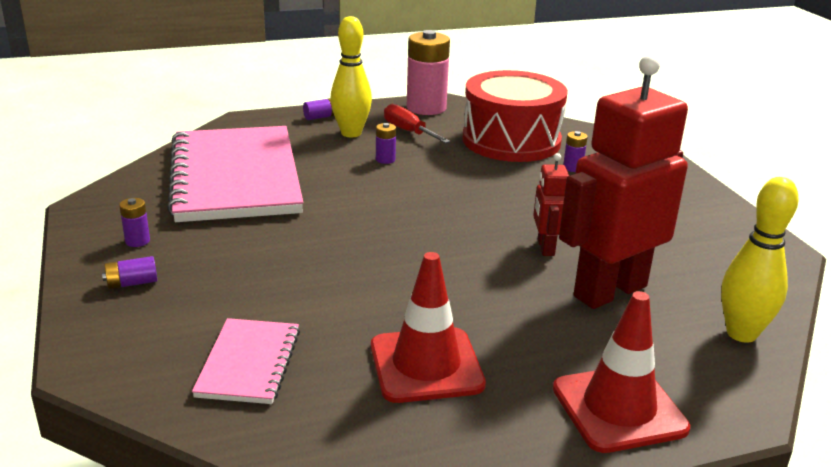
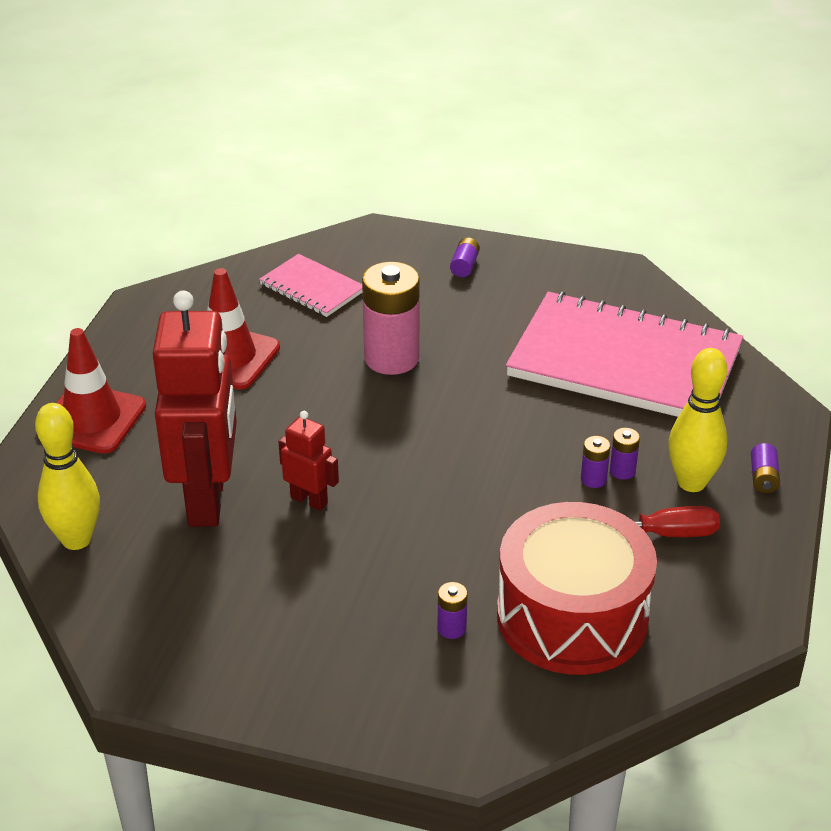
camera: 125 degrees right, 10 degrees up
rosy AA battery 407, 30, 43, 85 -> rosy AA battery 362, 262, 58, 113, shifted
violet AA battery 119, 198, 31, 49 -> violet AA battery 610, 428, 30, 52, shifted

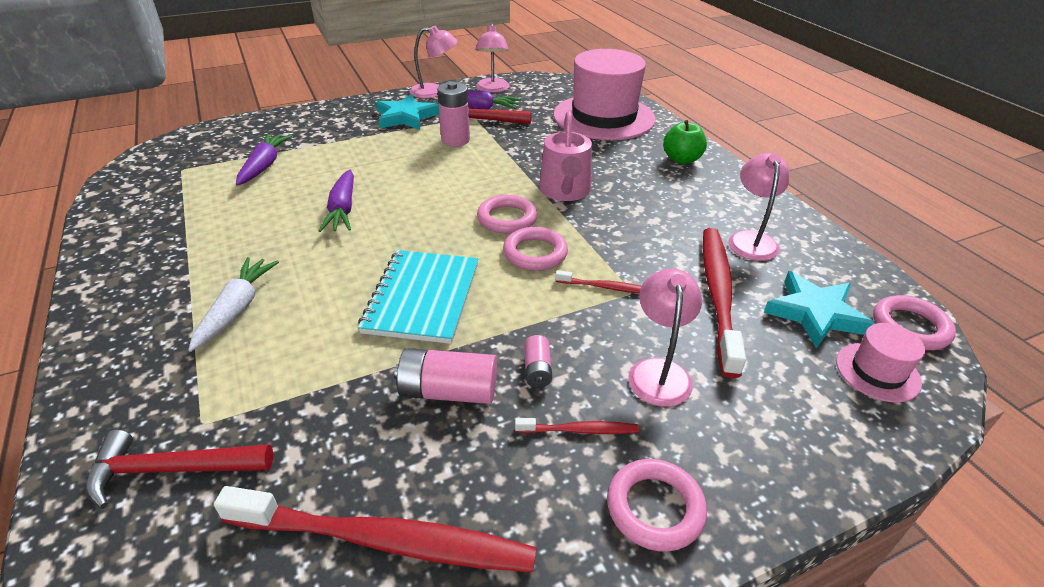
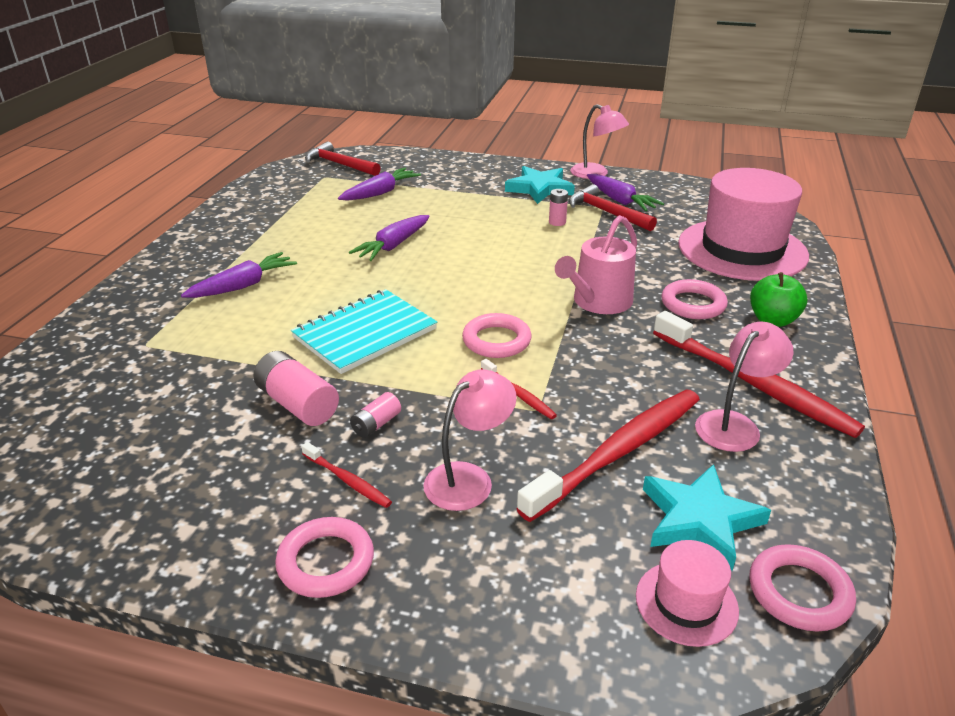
camera: 40 degrees right, 5 degrees down
rosy lamp 475, 24, 35, 69 -> none
rosy AA battery 437, 82, 33, 64 -> rosy AA battery 549, 189, 19, 37, x0.56
rosy torus 477, 195, 60, 39 -> rosy torus 661, 279, 67, 40, shifted
white carrot 188, 257, 91, 95 -> violet carrot 181, 252, 116, 46
crimson hammer 86, 430, 187, 79 -> crimson hammer 305, 141, 76, 35, shifted
crimson toothbrush 214, 486, 323, 86 -> crimson toothbrush 653, 311, 212, 127, shifted

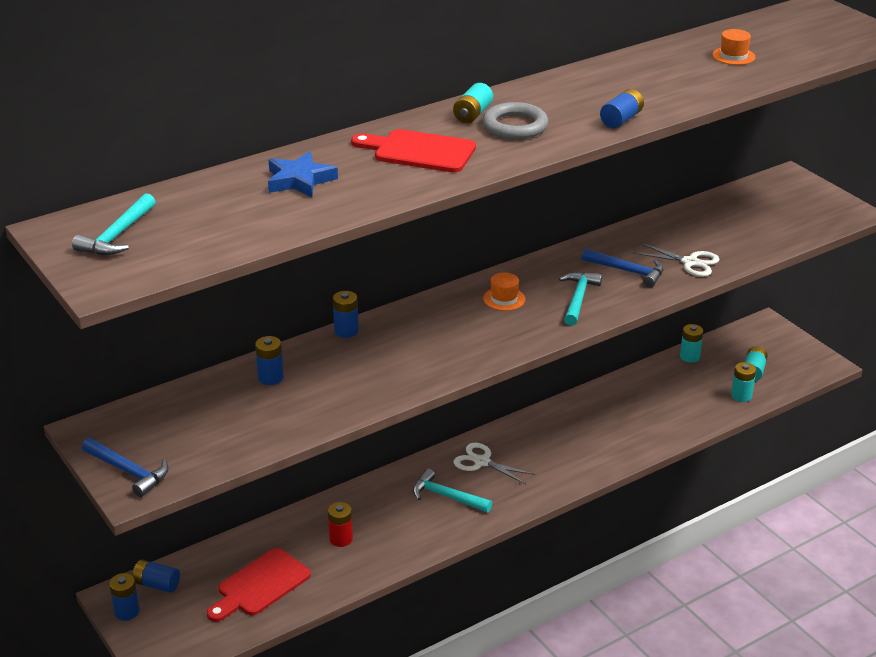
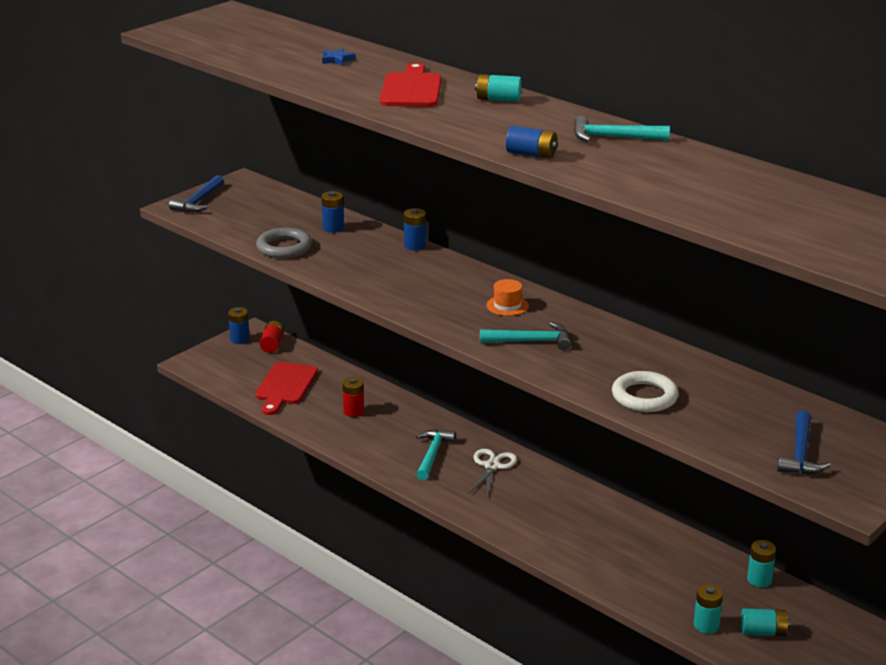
camera: 75 degrees right, 5 degrees down
orange tall hat 712, 29, 43, 36 -> none
gray torus 483, 102, 65, 37 -> gray torus 256, 228, 56, 30, shifted
royal blue five-pointed star 268, 151, 70, 47 -> royal blue five-pointed star 322, 48, 34, 18, x0.57
teal hammer 72, 193, 84, 62 -> teal hammer 574, 116, 96, 25, shifted
white shears 633, 243, 87, 34 -> white torus 612, 371, 67, 41
royal blue hammer 582, 248, 82, 39 -> royal blue hammer 777, 410, 54, 64, shifted
crimson cutting board 207, 548, 104, 74 -> crimson cutting board 255, 362, 63, 53, 105 degrees counterclockwise
royal blue AA battery 132, 559, 48, 34 -> crimson AA battery 260, 321, 24, 32

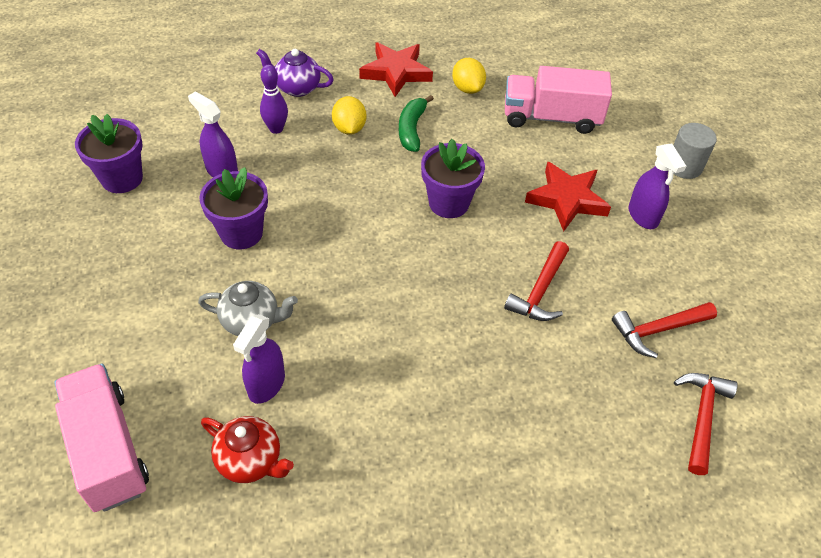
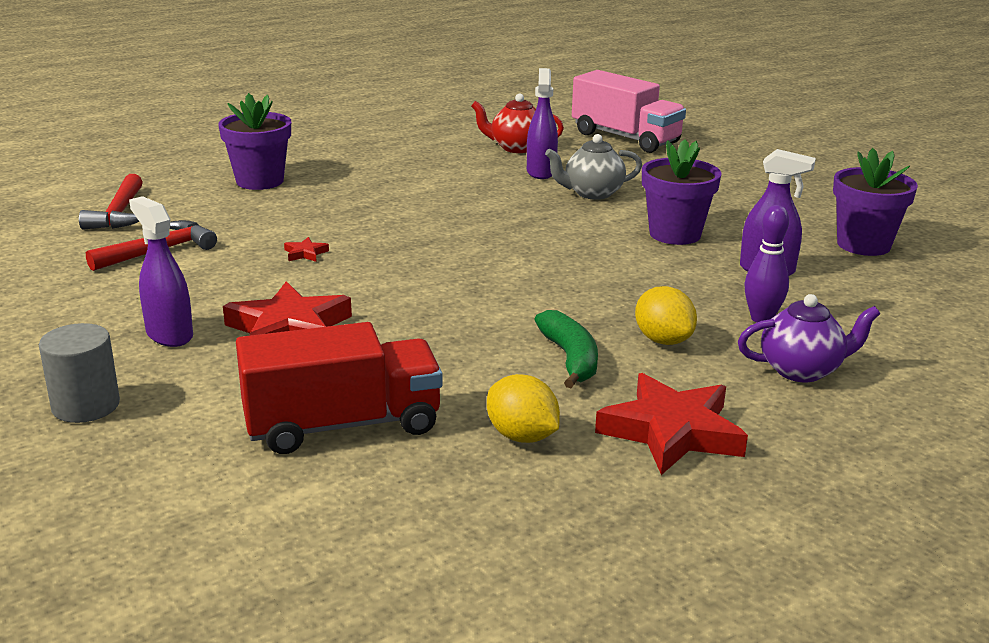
camera: 160 degrees right, 25 degrees down
rosy lorry 505, 66, 107, 68 -> crimson lorry 236, 322, 206, 132
violet potted plant 421, 139, 64, 79 -> violet potted plant 218, 93, 73, 97, shifted
crimson hammer 504, 241, 65, 80 -> crimson five-pointed star 284, 237, 45, 25

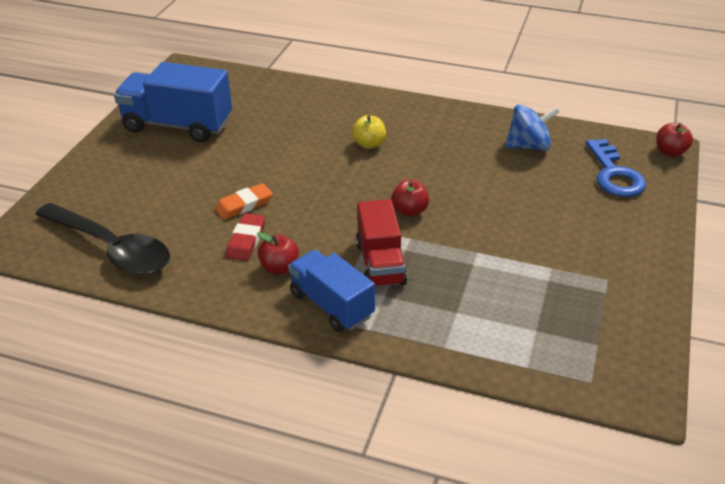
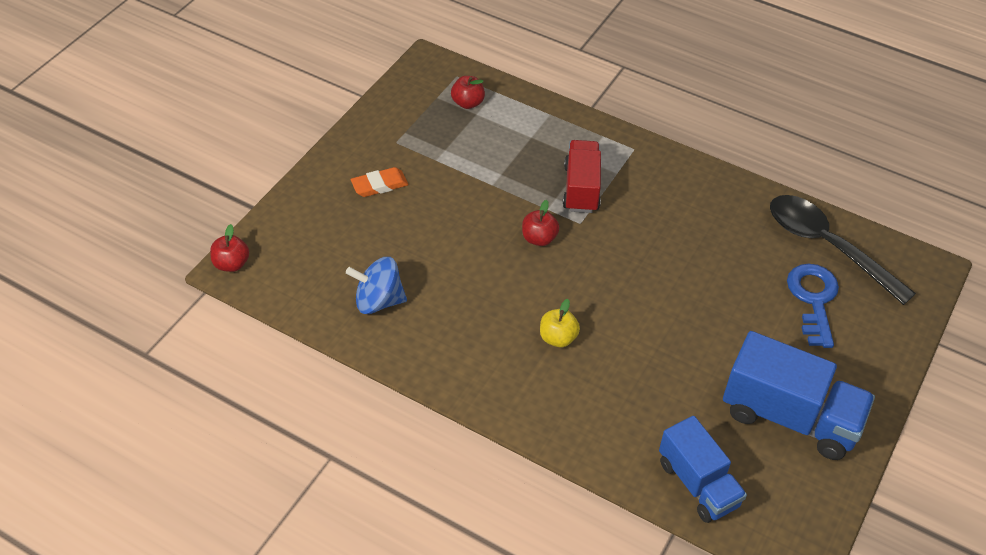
camera: 170 degrees left, 10 degrees up
royal blue latchkey 586, 139, 60, 58 -> royal blue latchkey 787, 263, 52, 85, shifted
orange gum eraser 215, 183, 58, 37 -> orange gum eraser 351, 167, 57, 30, shifted
crimson gum eraser 226, 213, 39, 48 -> none
crimson toy apple 257, 232, 42, 42 -> crimson toy apple 451, 76, 34, 33, shifted
royal blue lorry 288, 250, 87, 82 -> royal blue lorry 659, 416, 88, 107, shifted

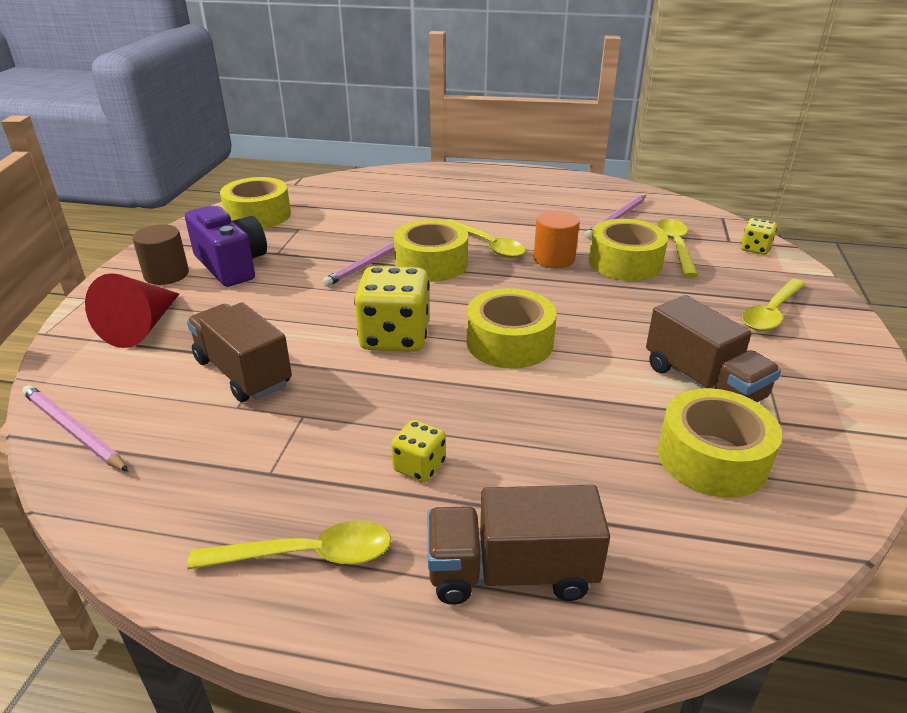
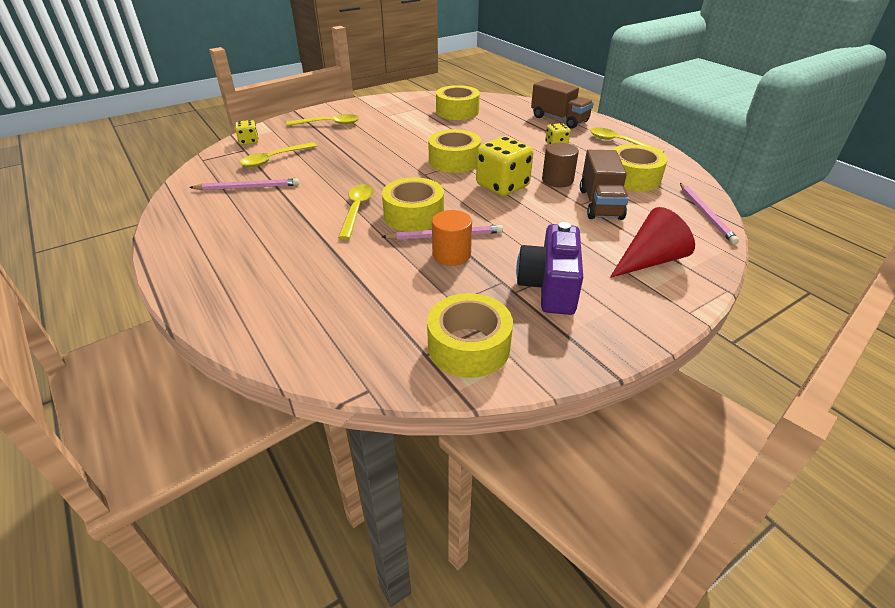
camera: 135 degrees left, 5 degrees up
orange solid cylinder 534, 210, 45, 58 -> orange solid cylinder 432, 210, 40, 56, shifted
yellow sticky tape 589, 219, 79, 62 -> yellow sticky tape 612, 144, 55, 47, shifted
russet solid cylinder 132, 224, 57, 61 -> russet solid cylinder 542, 143, 37, 44, shifted
russet lorry 646, 295, 135, 107 -> none

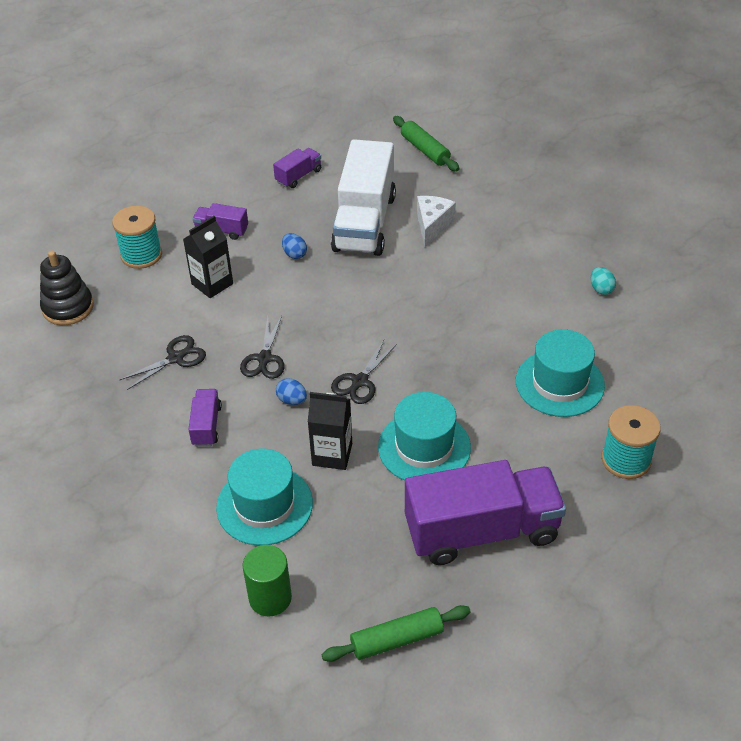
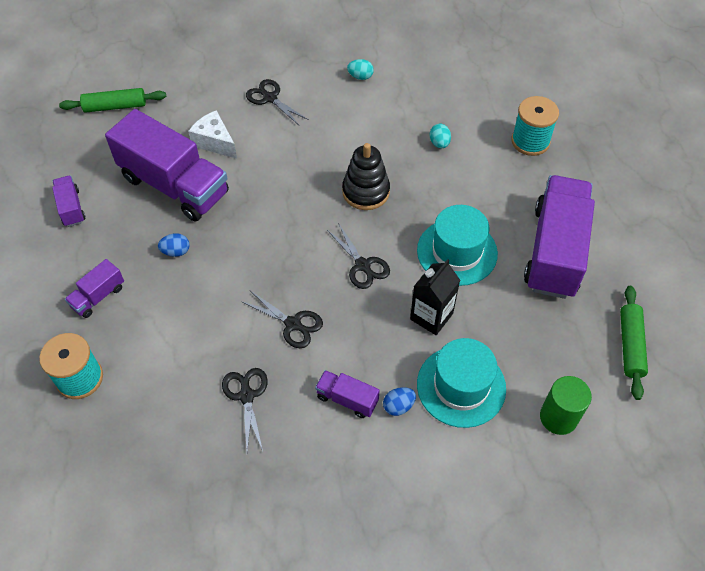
camera: 65 degrees left, 10 degrees up
white lorry 331, 139, 65, 117 -> violet lorry 105, 109, 124, 112
black juice carton 183, 216, 50, 82 -> none
black stacking rings 40, 251, 54, 74 -> black stacking rings 342, 143, 48, 67, shifted
teal tall hat 516, 329, 89, 88 -> teal egg shape 430, 124, 21, 24
royal blue egg shape 276, 378, 31, 27 -> royal blue egg shape 383, 387, 33, 29, shifted
none -> black shears 246, 79, 63, 46

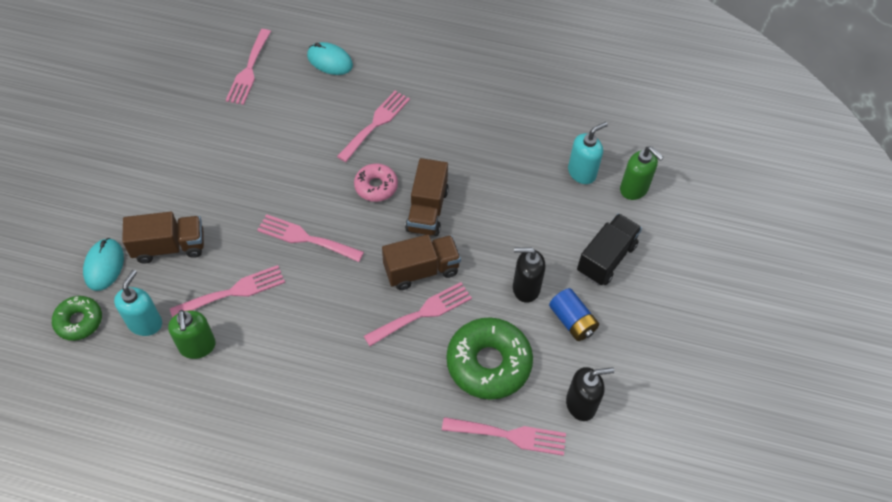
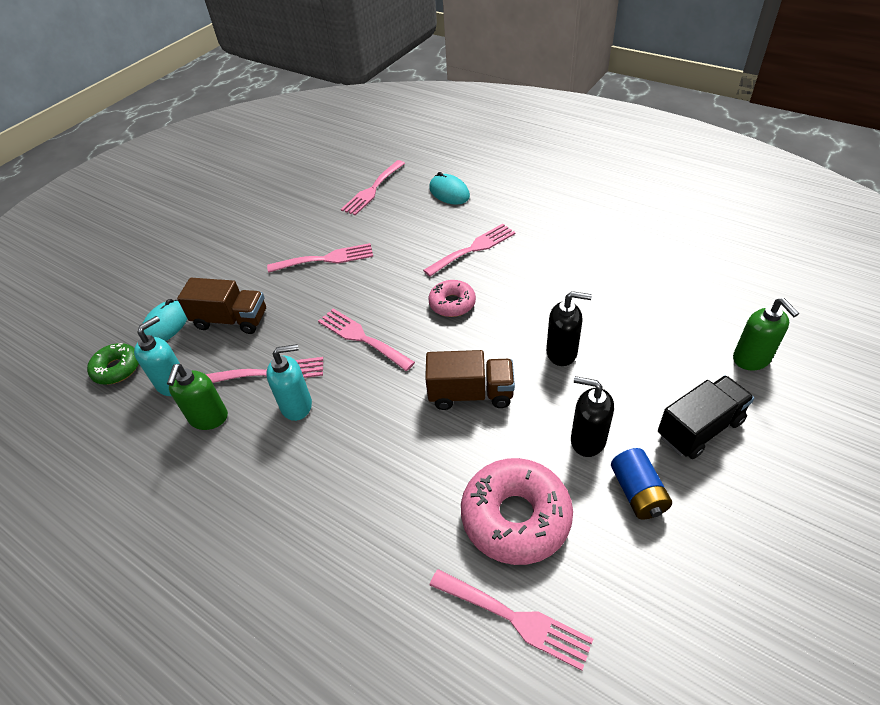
camera: 25 degrees right, 10 degrees down
teal pump bottle 568, 122, 40, 62 -> teal pump bottle 266, 344, 46, 77, shifted
russet lorry 405, 158, 44, 78 -> none
rosy dinner fork 364, 282, 108, 64 -> rosy dinner fork 267, 243, 106, 30, shifted
green glazed donut 446, 317, 87, 83 -> rosy glazed donut 461, 458, 112, 107
black pump bottle 566, 367, 48, 54 -> black pump bottle 546, 291, 46, 75, shifted

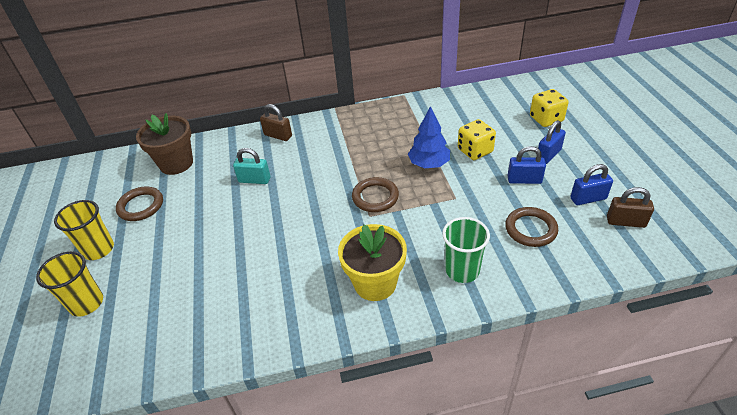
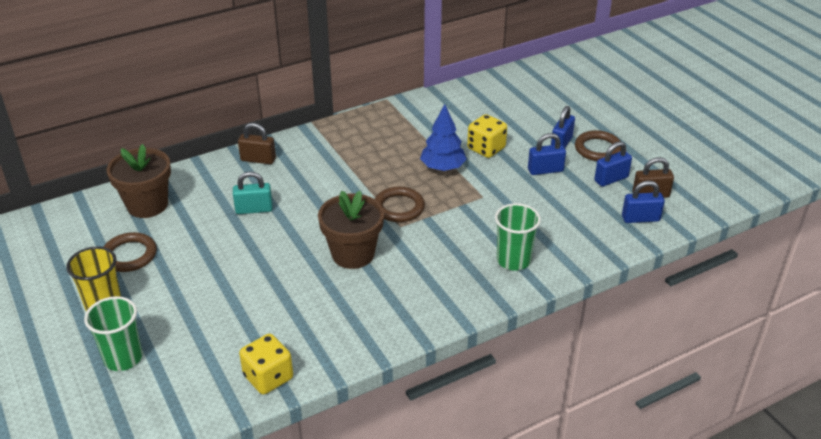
camera: 20 degrees left, 5 degrees down
yellow die 530, 89, 39, 38 -> yellow die 239, 334, 54, 61, shifted
russet torus 505, 207, 53, 40 -> russet torus 575, 130, 46, 31, shifted
yellow potted plant 338, 224, 69, 77 -> none
yellow cup 36, 251, 67, 66 -> green cup 84, 296, 59, 75
none -> royal blue padlock 622, 180, 43, 43
none -> russet potted plant 318, 191, 66, 78

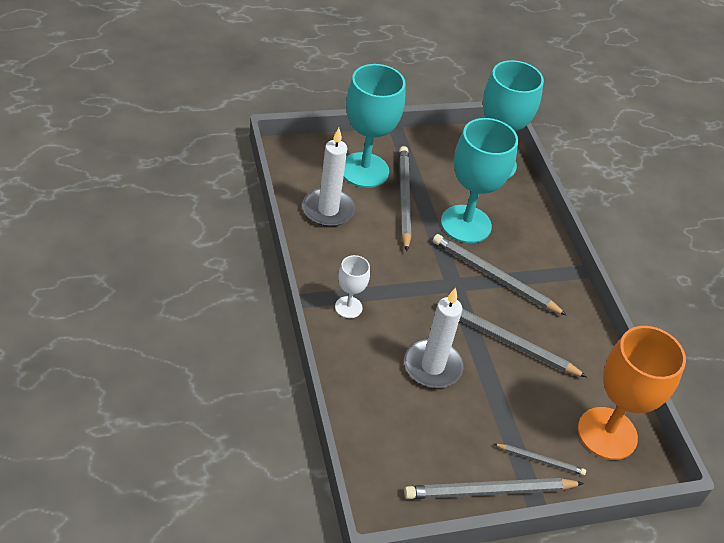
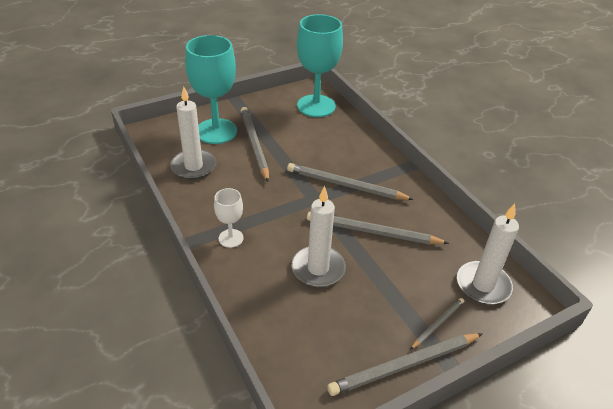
camera: 10 degrees left, 5 degrees down
teal wine glass 441, 118, 77, 125 -> none
orange wine glass 578, 326, 108, 134 -> white pillar candle 457, 204, 62, 100
gray lead pencil 494, 444, 92, 31 -> gray lead pencil 410, 298, 54, 52, 45 degrees counterclockwise

